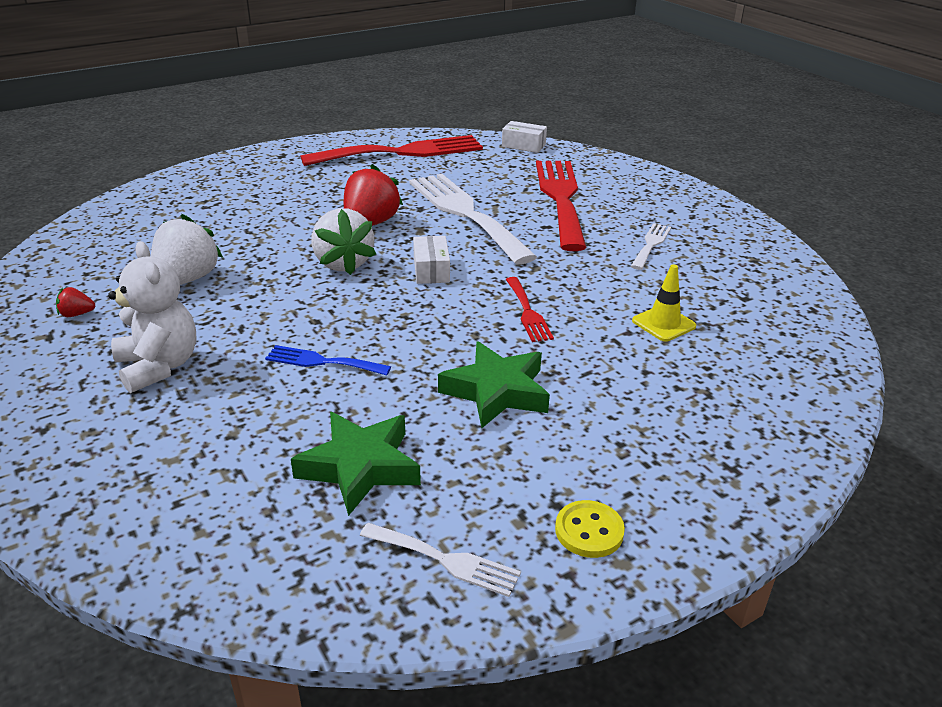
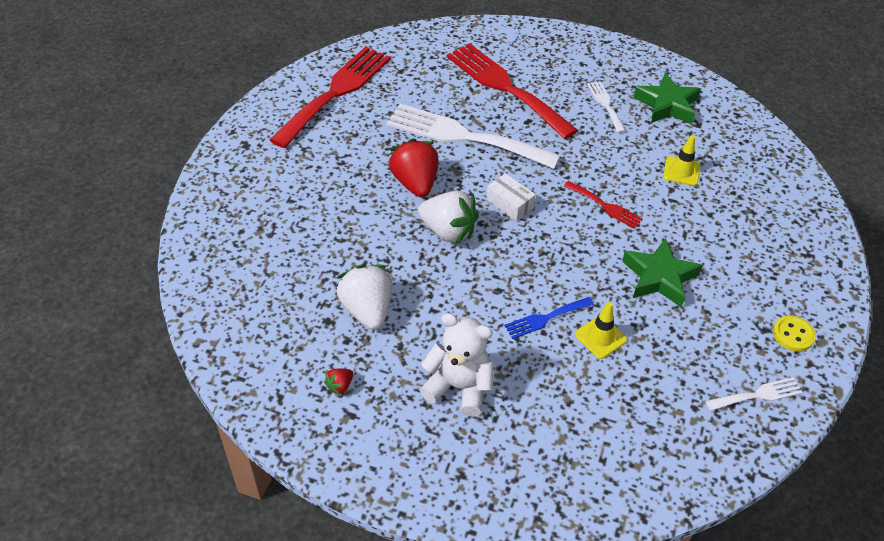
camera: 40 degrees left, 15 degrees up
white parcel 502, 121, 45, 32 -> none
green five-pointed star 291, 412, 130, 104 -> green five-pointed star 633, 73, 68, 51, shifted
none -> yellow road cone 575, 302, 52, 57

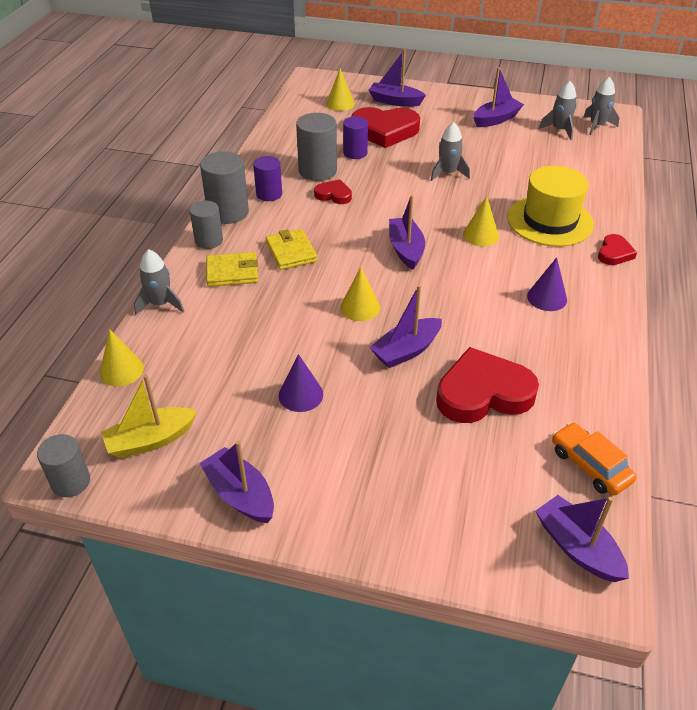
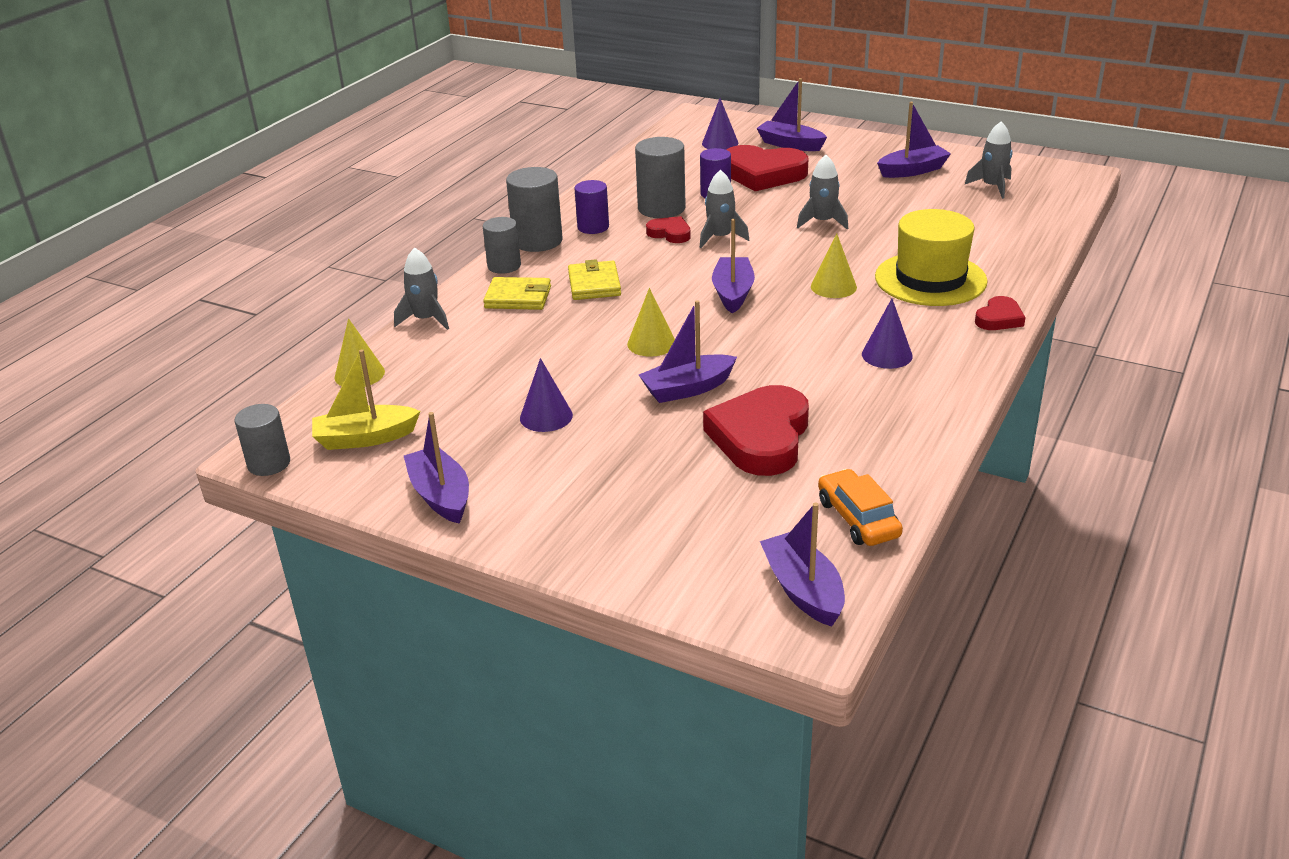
camera: 15 degrees right, 10 degrees down
yellow cone shape 326, 68, 29, 43 -> violet cone shape 702, 98, 37, 52
gray spaceship 583, 77, 36, 58 -> gray spaceship 700, 170, 49, 78, shifted
crimson heart shape 436, 347, 103, 76 -> crimson heart shape 703, 385, 106, 91, 75 degrees counterclockwise

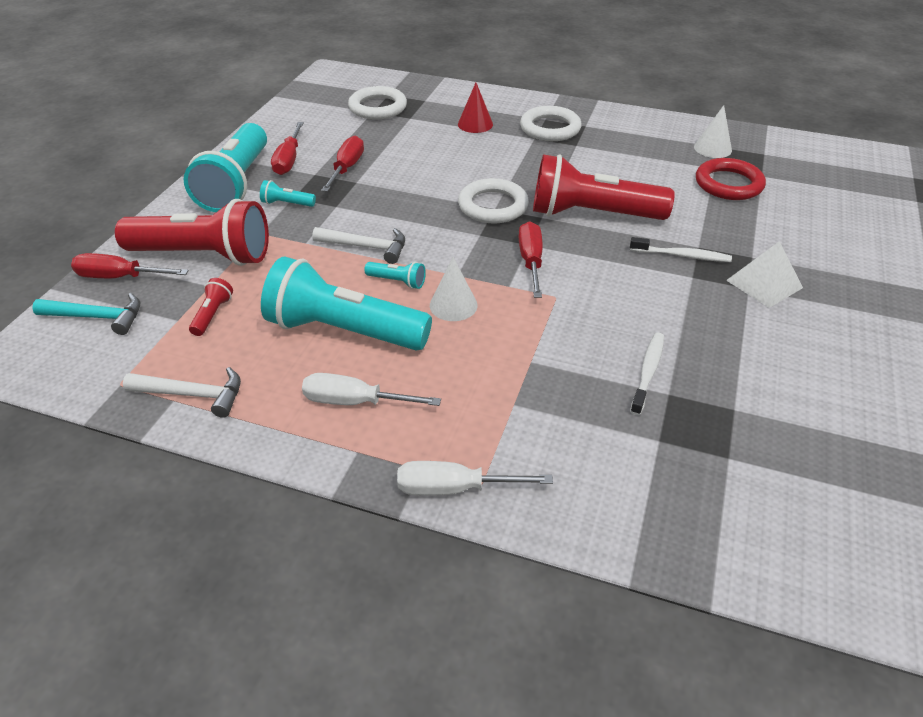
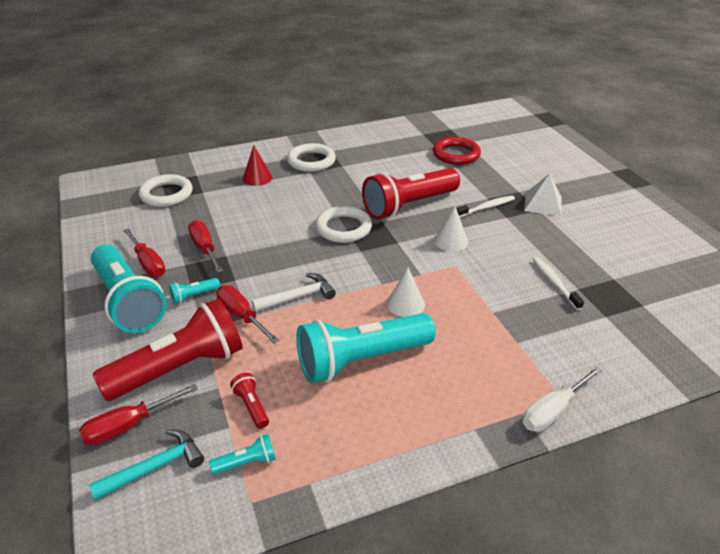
camera: 40 degrees left, 5 degrees down
white cone shape 694, 105, 38, 53 -> white cone shape 434, 206, 34, 46, shifted
crimson hand screwdriver 519, 221, 24, 77 -> crimson hand screwdriver 216, 285, 64, 59, shifted
teal pocket torch 364, 262, 62, 27 -> teal pocket torch 209, 434, 67, 41, shifted
white hammer 123, 367, 118, 51 -> none
white hand screwdriver 302, 373, 139, 33 -> none

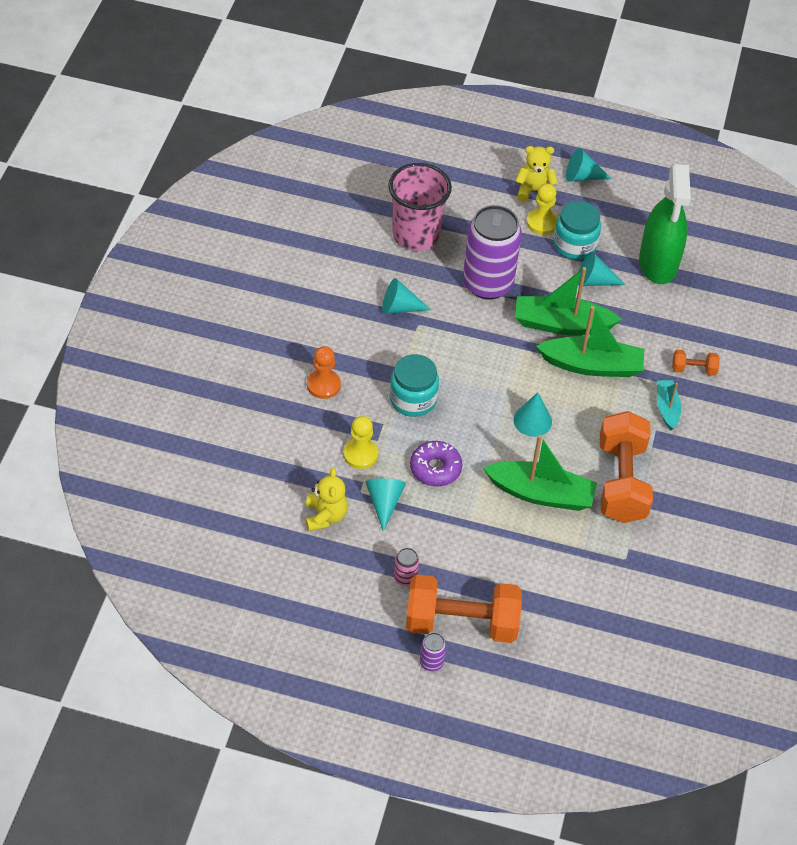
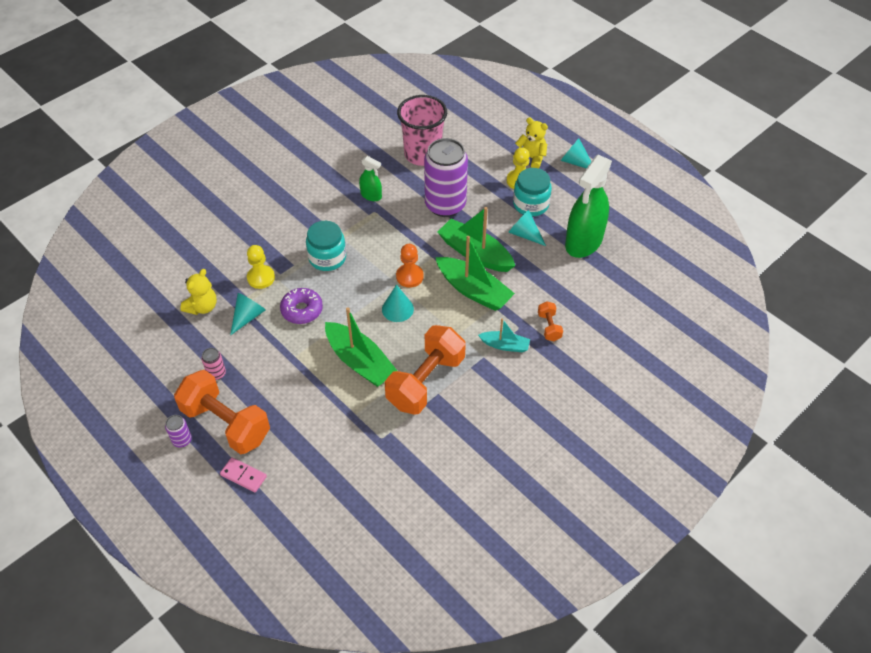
camera: 35 degrees right, 0 degrees up
teal cone shape 382, 278, 49, 36 -> green spray cleaner 359, 156, 23, 45
orange chess pawn 307, 346, 34, 53 -> orange chess pawn 396, 244, 28, 44, shifted
orange dumbbell 672, 350, 48, 26 -> orange dumbbell 538, 301, 25, 40, 45 degrees clockwise
teal sailboat 657, 380, 24, 50 -> teal sailboat 478, 318, 52, 34, 75 degrees clockwise
none -> rosy domino tile 220, 457, 47, 35

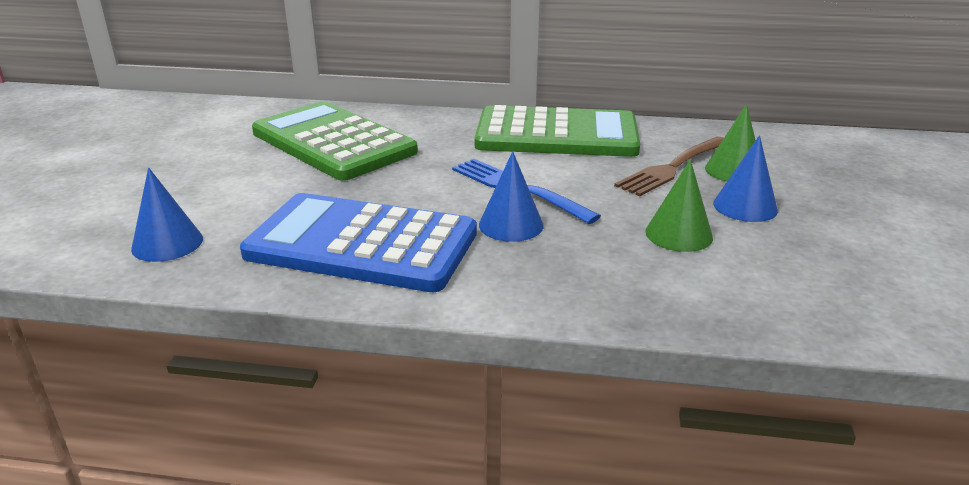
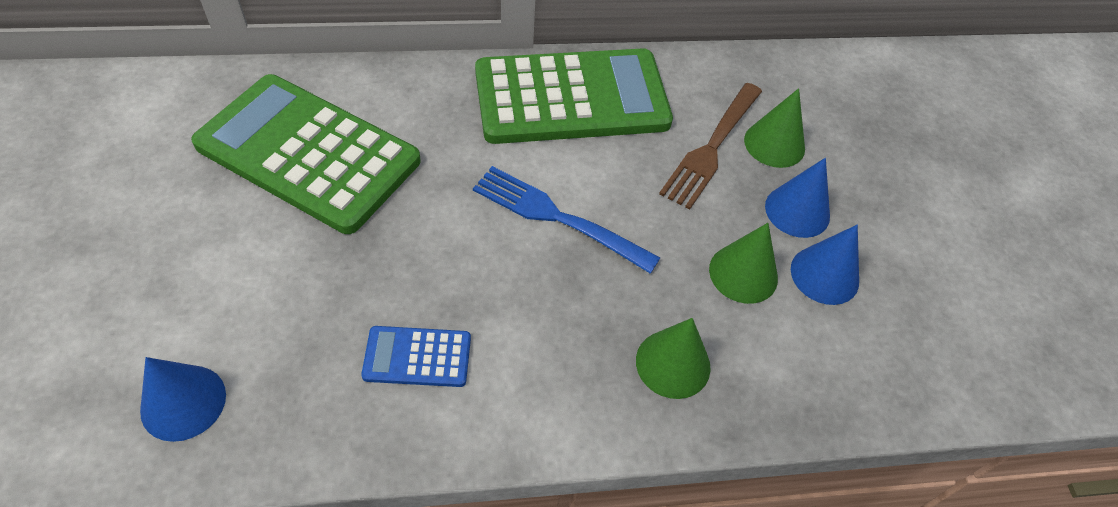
camera: 20 degrees left, 25 degrees up
royal blue cone shape 479, 151, 65, 91 -> royal blue cone shape 791, 225, 68, 80, shifted
royal blue pocket calculator 240, 193, 237, 99 -> royal blue pocket calculator 361, 326, 110, 61, x0.43
none -> green cone shape 636, 318, 75, 81

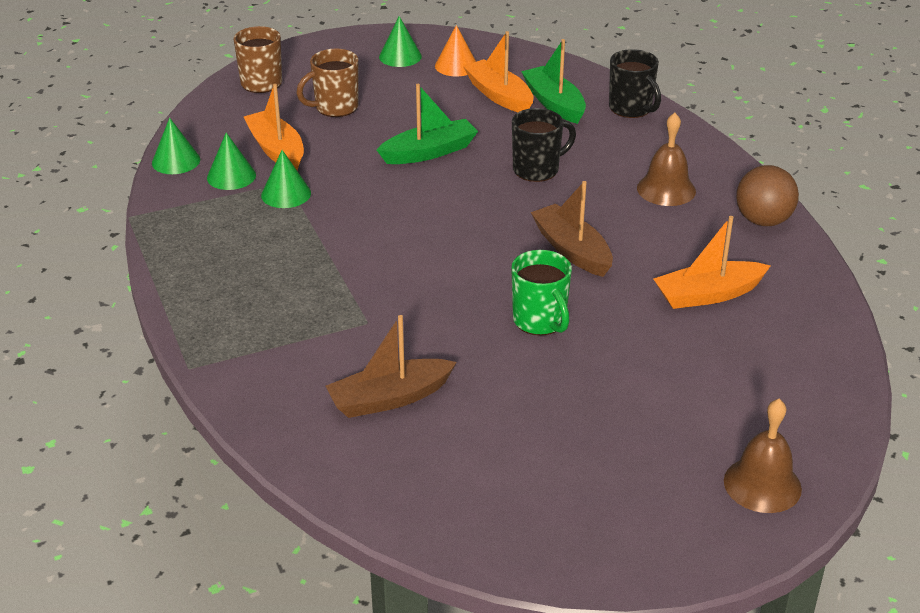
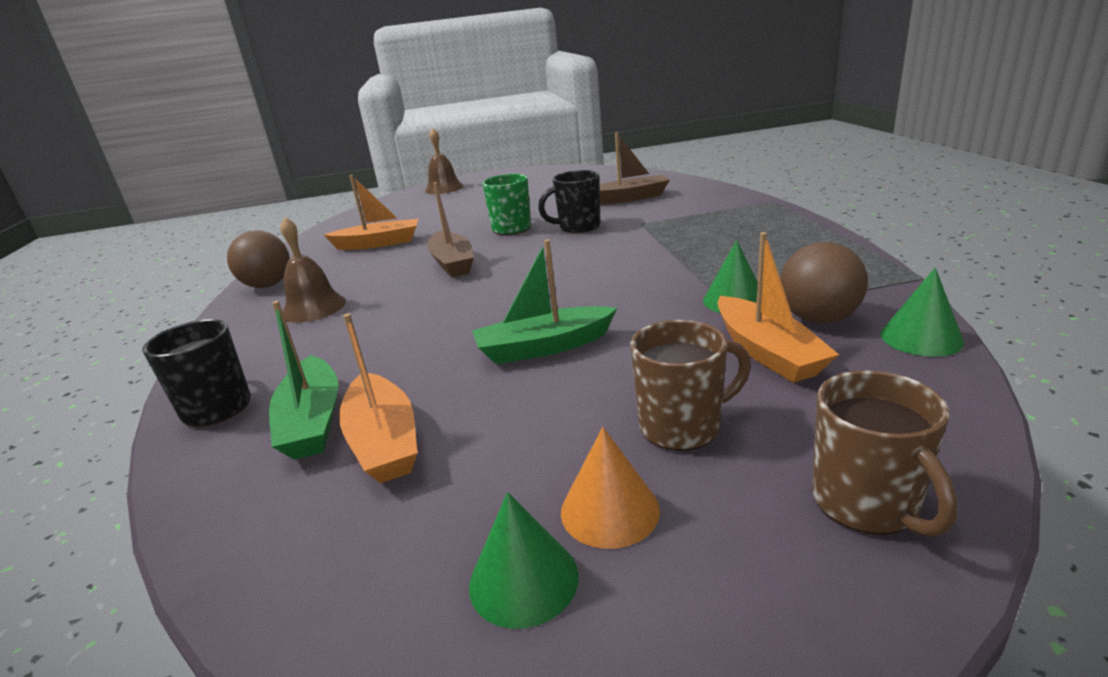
camera: 165 degrees left, 10 degrees down
orange cone shape 435, 25, 41, 52 -> orange cone shape 561, 427, 99, 122, shifted
black tea mug 512, 108, 64, 74 -> black tea mug 538, 170, 62, 63, shifted
green cone shape 207, 133, 49, 57 -> russet sphere 780, 242, 88, 82

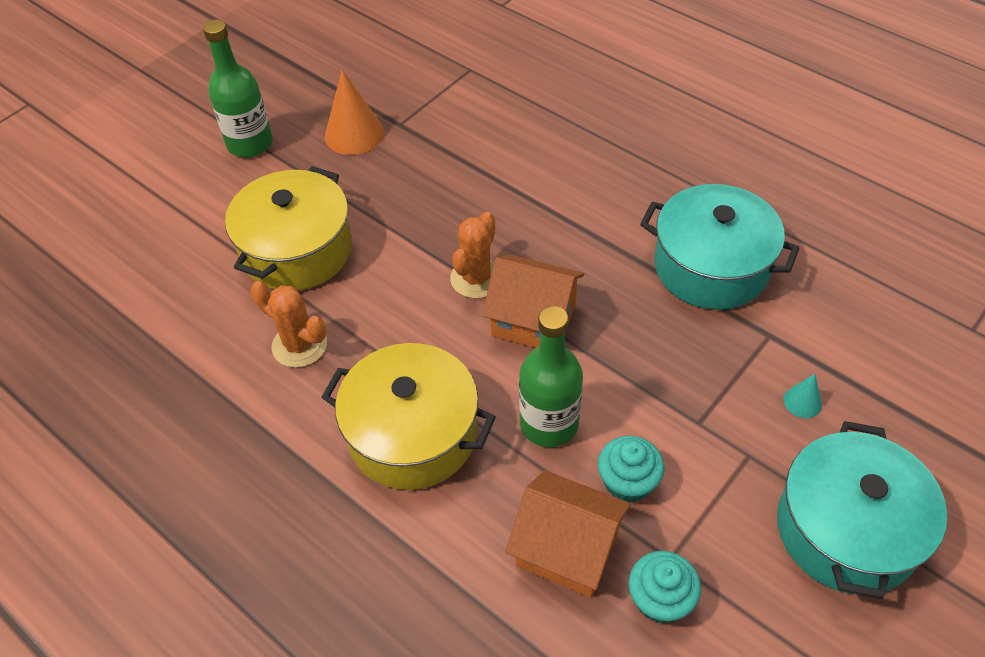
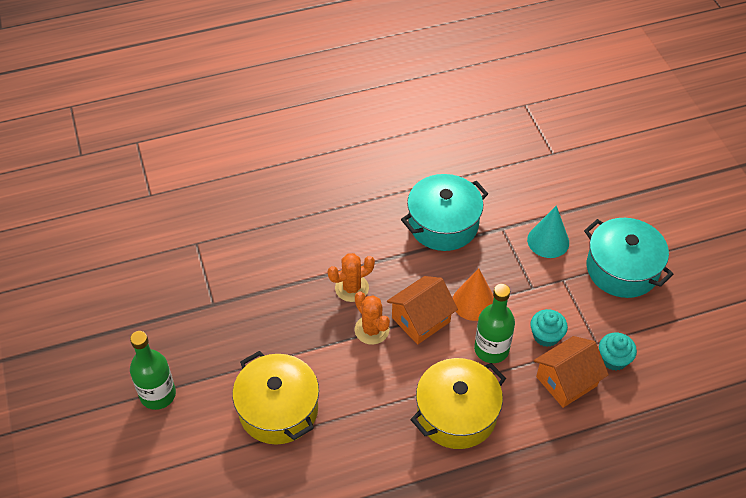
camera: 60 degrees left, 0 degrees up
orange cone shape 325, 69, 59, 86 -> orange cone shape 453, 268, 41, 53, shifted
orange saguaro cactus 251, 281, 76, 87 -> orange saguaro cactus 328, 253, 47, 49, shifted
teal cone shape 783, 374, 39, 44 -> teal cone shape 527, 206, 42, 52, x1.99

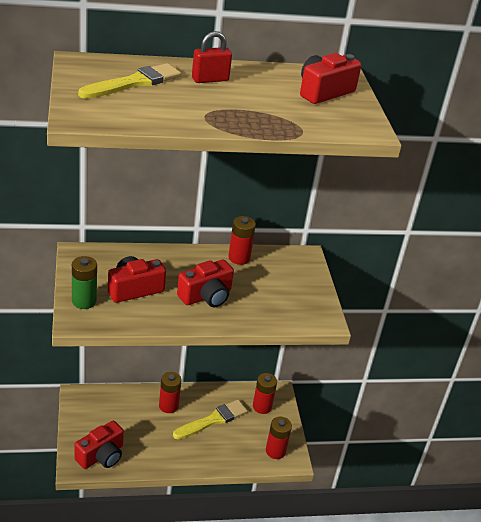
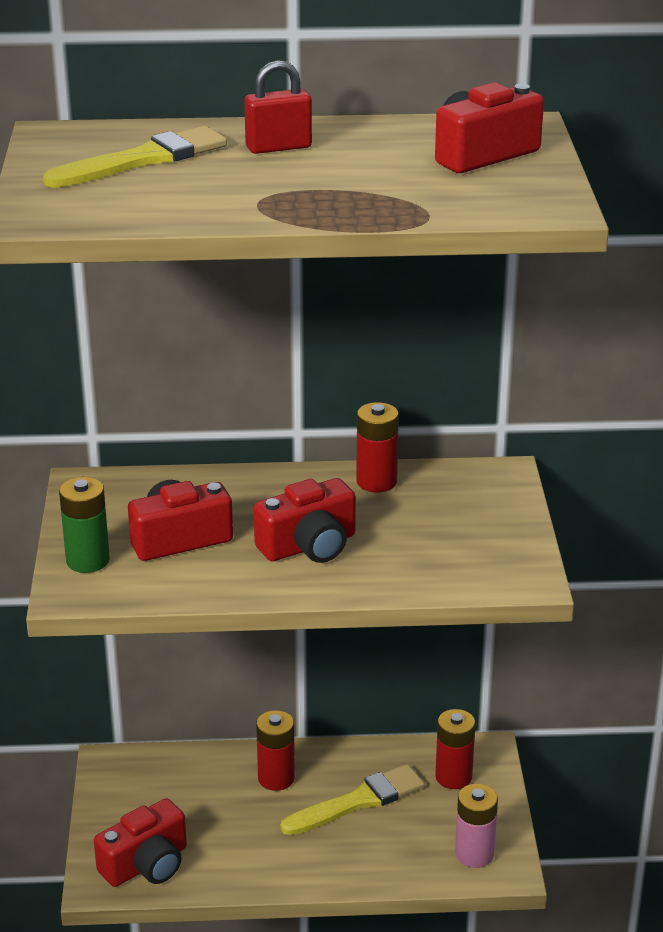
camera: 10 degrees right, 5 degrees down
crimson AA battery 266, 417, 26, 42 -> rosy AA battery 455, 784, 43, 84

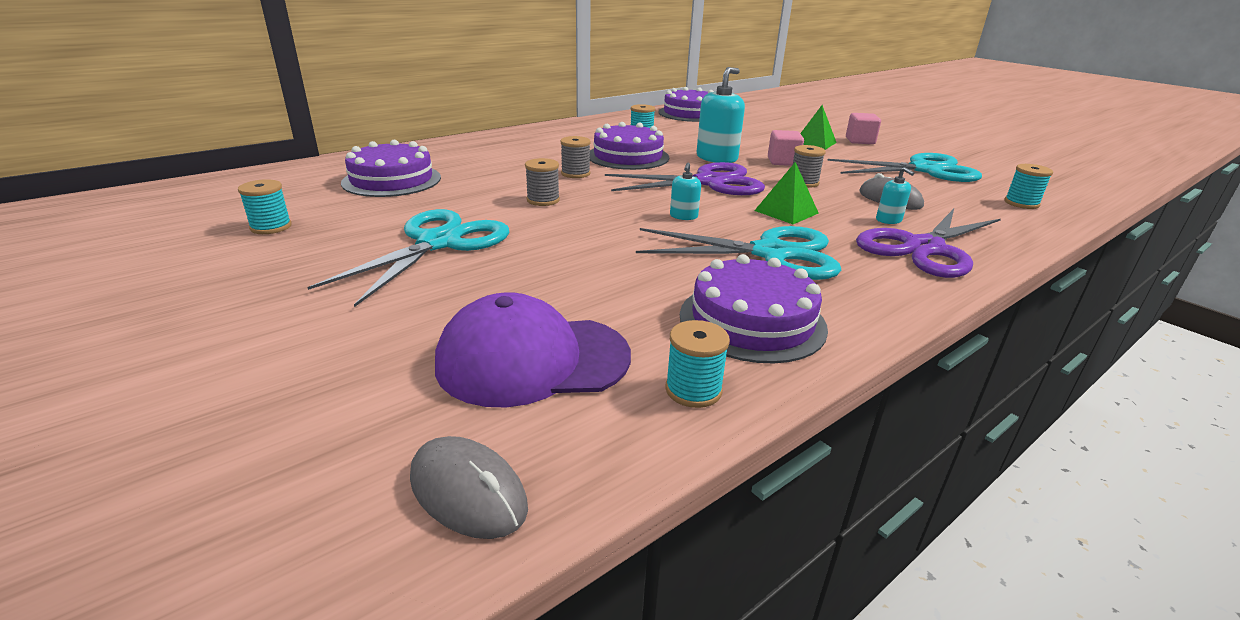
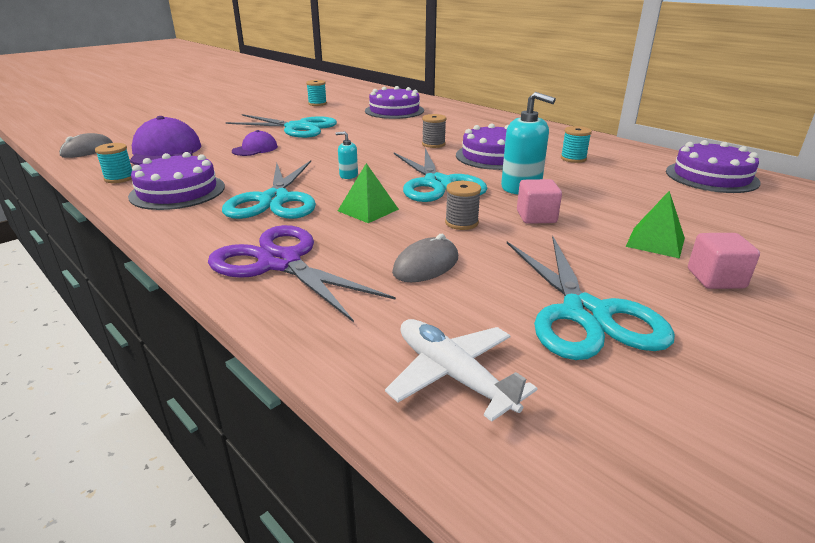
camera: 85 degrees right, 0 degrees up
gray spool 525, 158, 35, 48 -> none
violet shears 605, 162, 160, 33 -> teal shears 394, 148, 94, 54
teal spool 1005, 164, 48, 45 -> white plane 385, 319, 153, 103
teal pump bottle 876, 167, 38, 57 -> none
none -> violet cap 232, 130, 46, 26

